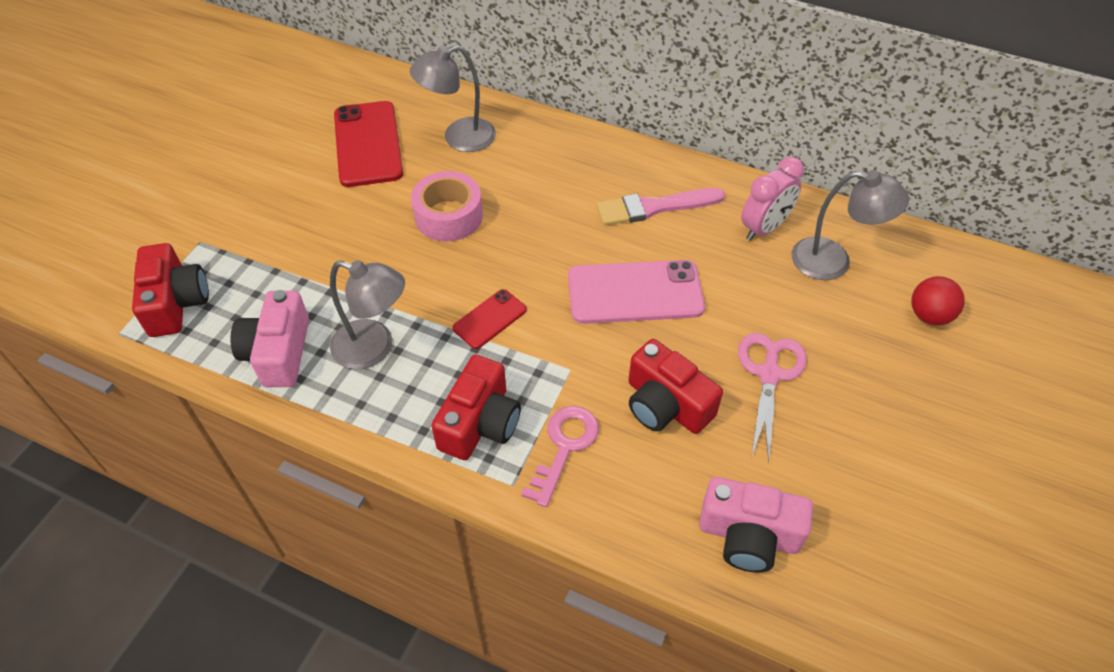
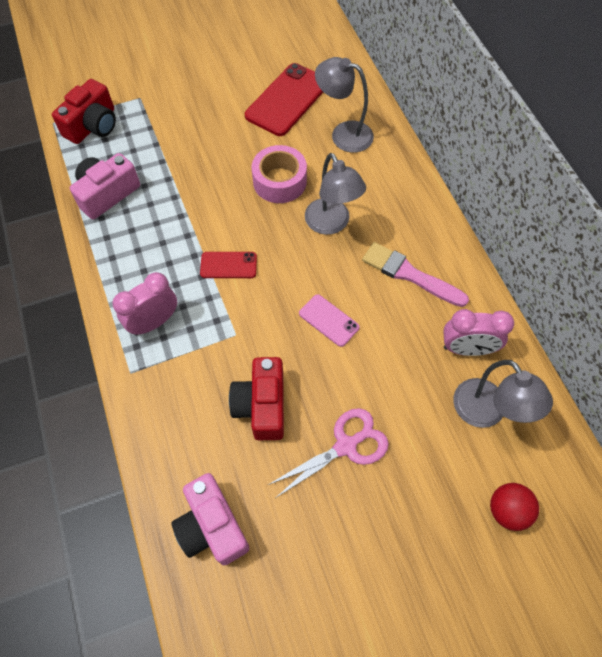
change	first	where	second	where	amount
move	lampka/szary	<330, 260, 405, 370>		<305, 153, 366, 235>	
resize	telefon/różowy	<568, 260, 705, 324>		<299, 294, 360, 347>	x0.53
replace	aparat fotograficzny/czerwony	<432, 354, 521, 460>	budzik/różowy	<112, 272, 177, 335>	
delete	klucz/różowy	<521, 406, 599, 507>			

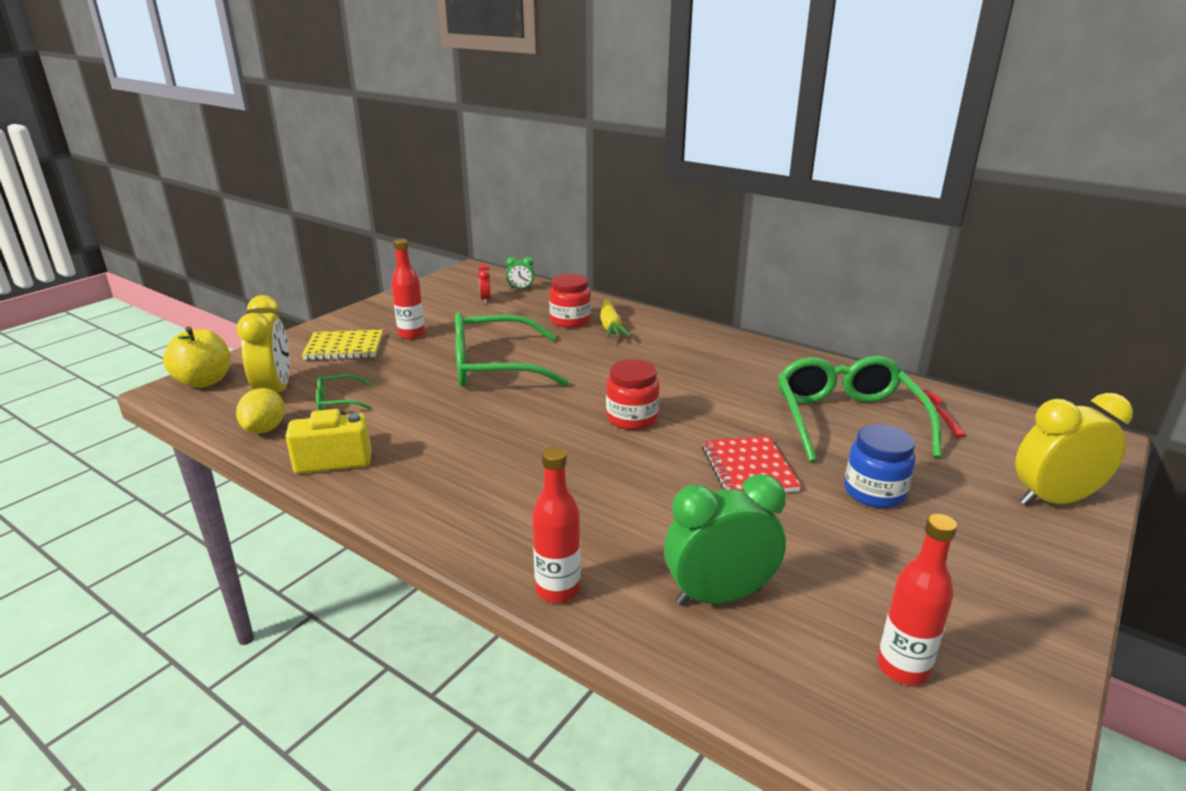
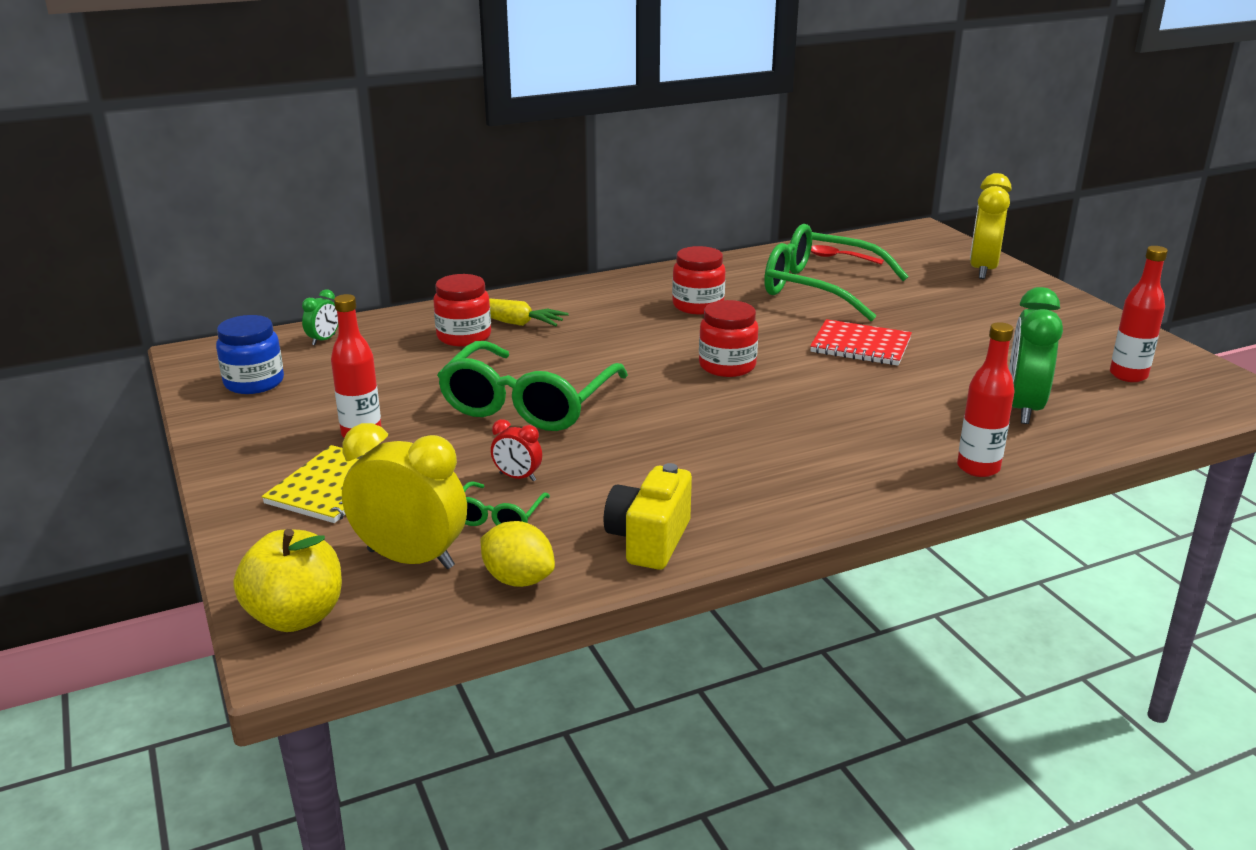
change	first	where	second	where	amount
move	budzik/czerwony	<478, 264, 491, 304>		<491, 419, 542, 481>	
move	słoik/niebieski	<845, 424, 916, 508>		<216, 315, 284, 394>	
insert			słoik/czerwony	<672, 246, 726, 314>	

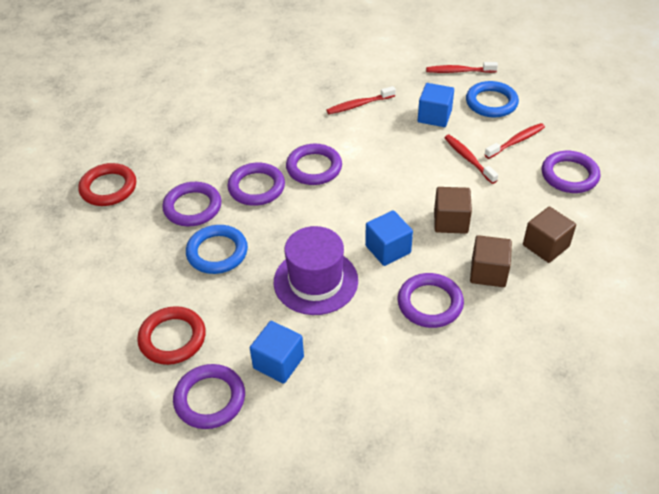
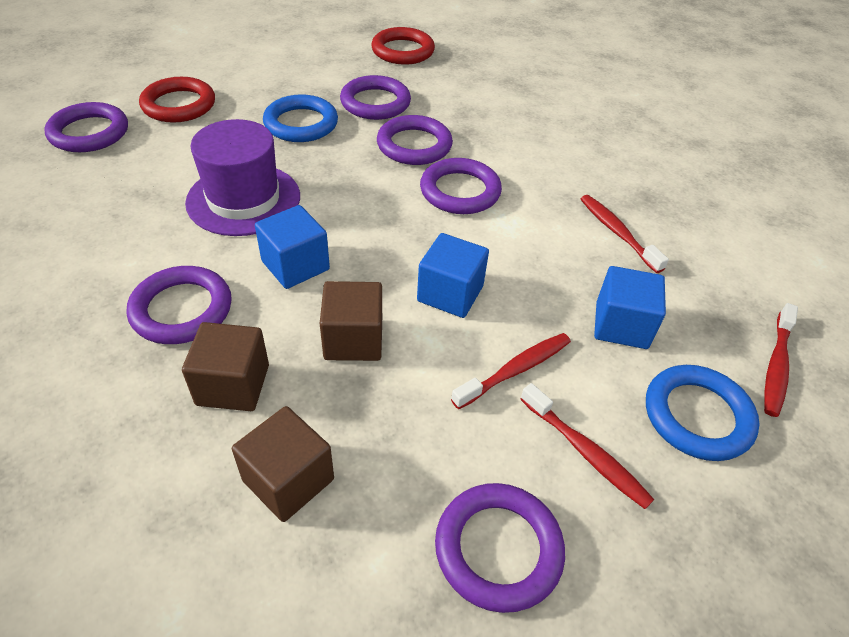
change	first	where	second	where	amount
rotate	szczoteczka do zębów/czerwony	<426, 62, 498, 73>		<764, 303, 798, 417>	150 degrees counterclockwise
move	sześcian/niebieski	<250, 321, 304, 384>		<417, 233, 489, 318>	

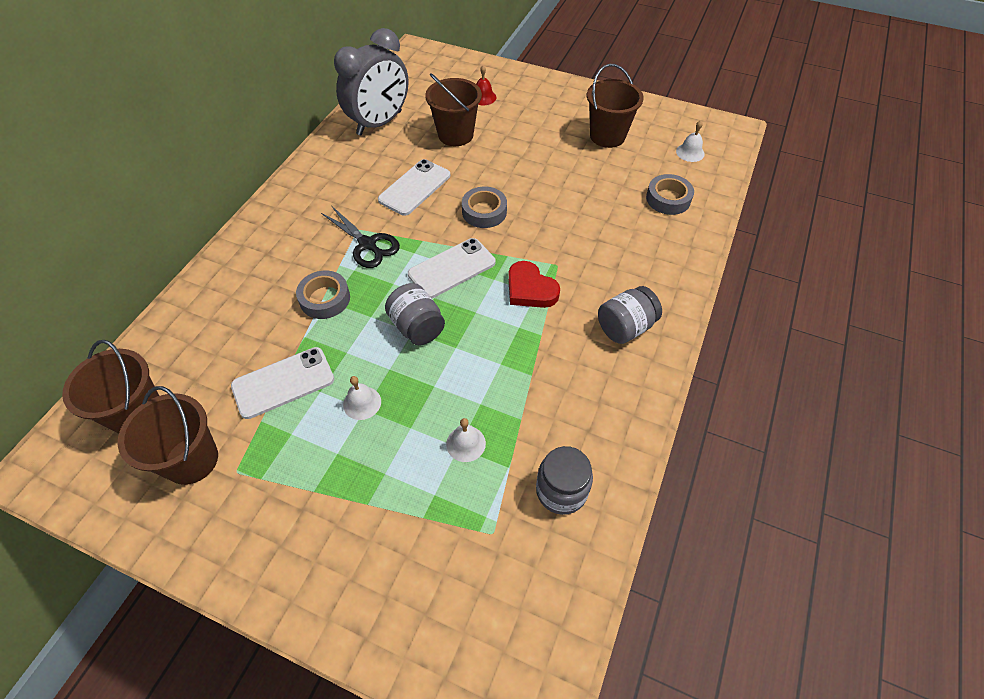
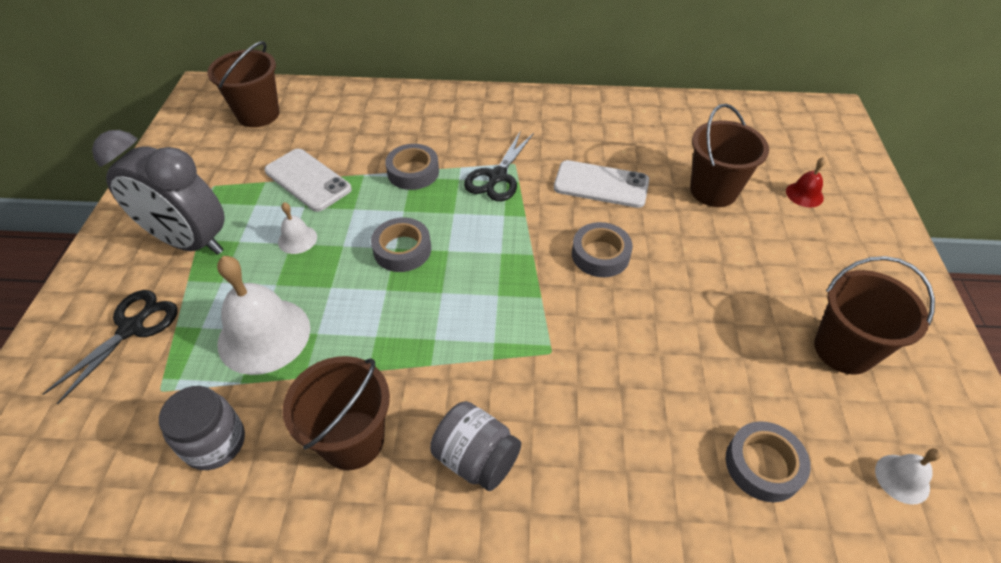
change	first	where	second	where	amount
move	budzik/szary	<334, 28, 409, 135>		<92, 130, 225, 255>	
delete	telefon/biały	<408, 238, 495, 298>			
delete	serce/czerwony	<508, 261, 560, 308>			
replace	słoik/szary	<385, 283, 445, 345>	taśma klejąca/szary	<371, 217, 431, 272>	
move	wiadro/brązowy	<118, 386, 218, 485>		<283, 356, 390, 470>	
resize	dzwonek/biały	<446, 418, 486, 462>		<217, 256, 310, 375>	x2.08
insert			nożyczki/czarny	<42, 290, 178, 405>	

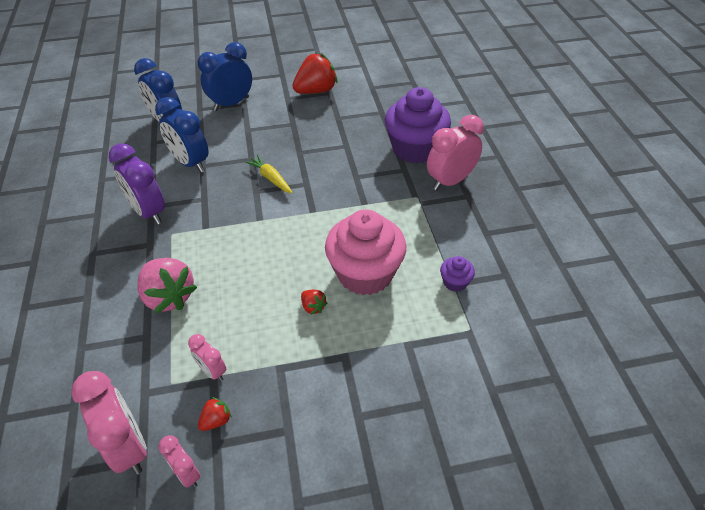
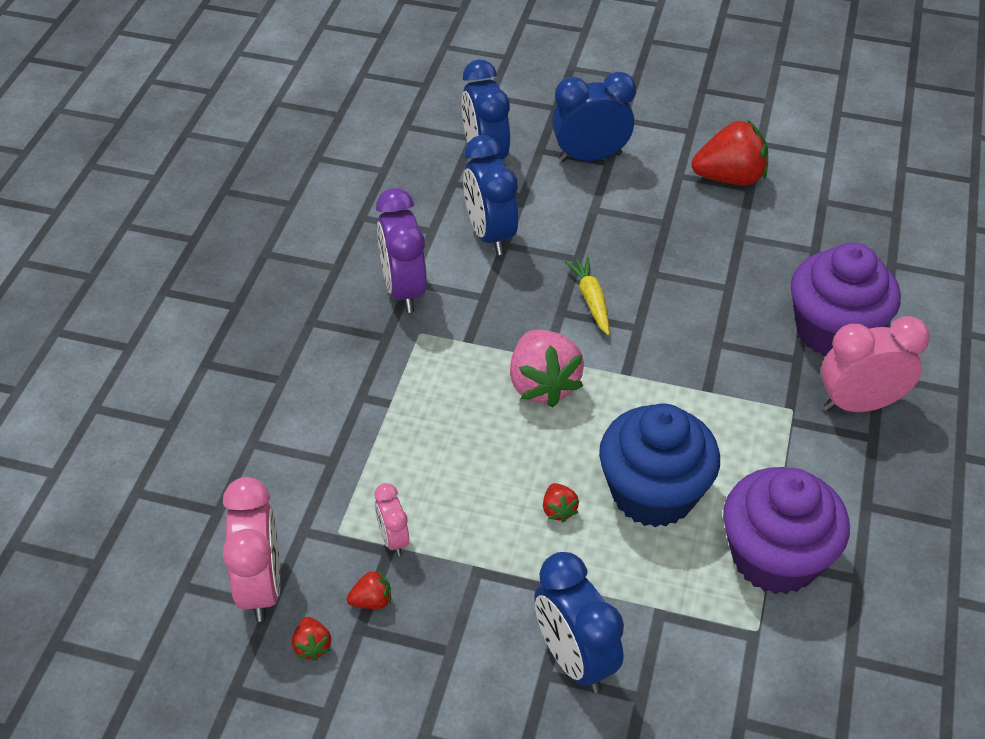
change	first	where	second	where	amount
recolor	muffinka/różowy	<325, 209, 406, 295>	muffinka/niebieski	<599, 403, 720, 527>	
resize	muffinka/fioletowy	<440, 256, 475, 292>		<723, 467, 850, 594>	x2.33
move	truskawka/różowy	<137, 258, 197, 313>		<510, 330, 584, 408>	
replace	budzik/różowy	<158, 435, 201, 488>	truskawka/czerwony	<292, 617, 331, 661>	
insert			budzik/niebieski	<534, 552, 624, 693>	

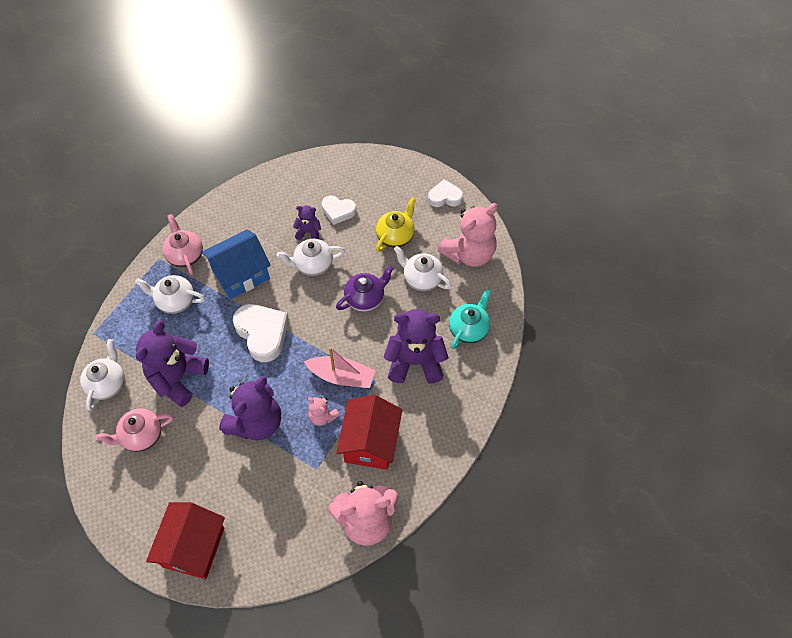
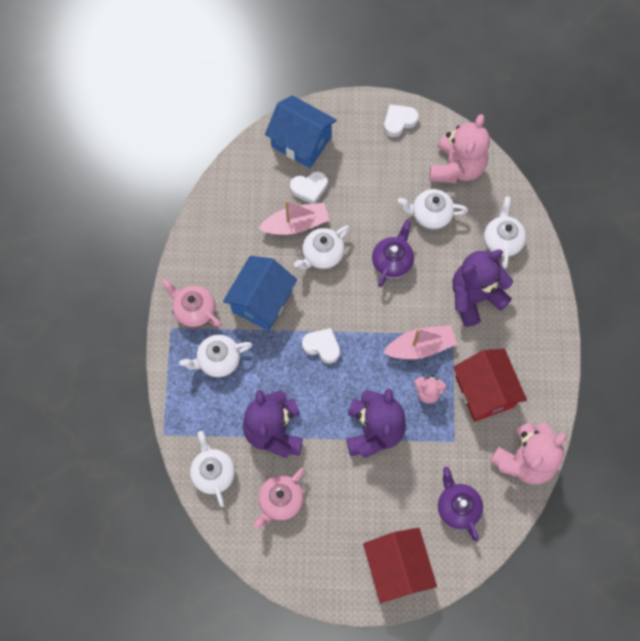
change	first	where	second	where	amount
delete	imbryk/żółty	<376, 197, 416, 252>			
replace	miś/fioletowy	<293, 206, 321, 240>	łódka/różowy	<258, 200, 329, 235>	
recolor	imbryk/turkusowy	<449, 289, 491, 349>	imbryk/biały	<484, 197, 526, 269>	
resize	serce/biały	<233, 304, 289, 362>		<302, 328, 340, 364>	x0.61
insert			domek/niebieski	<265, 95, 337, 168>	
insert			imbryk/fioletowy	<438, 467, 483, 542>	

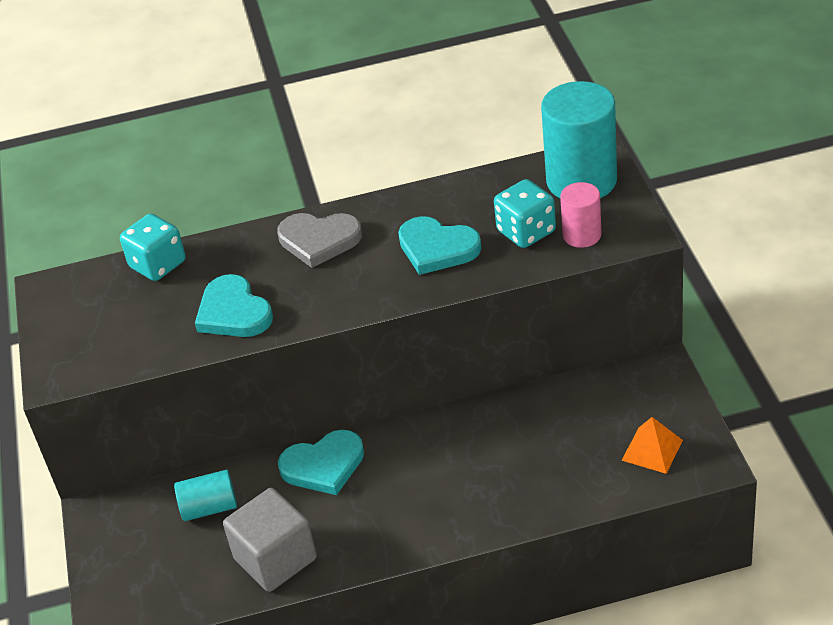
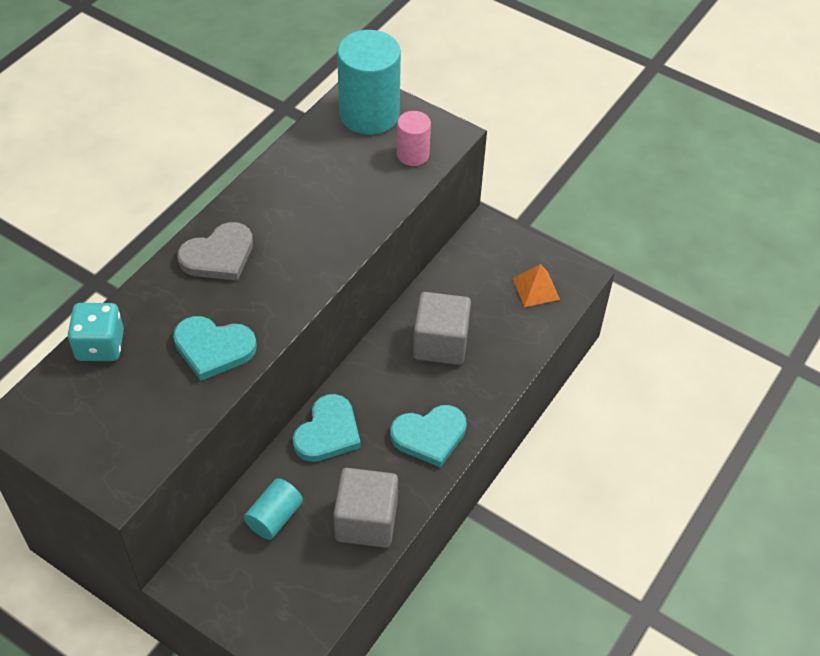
change	first	where	second	where	amount
delete	kostka do gry/turkusowy	<494, 179, 556, 248>			
move	serce/turkusowy	<398, 216, 482, 275>		<390, 405, 467, 468>	
insert			sześcian/szary	<413, 292, 471, 365>	

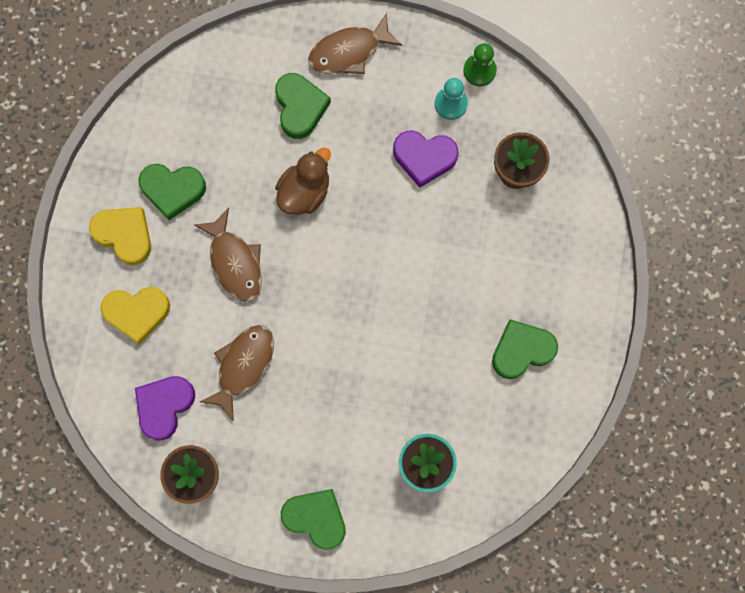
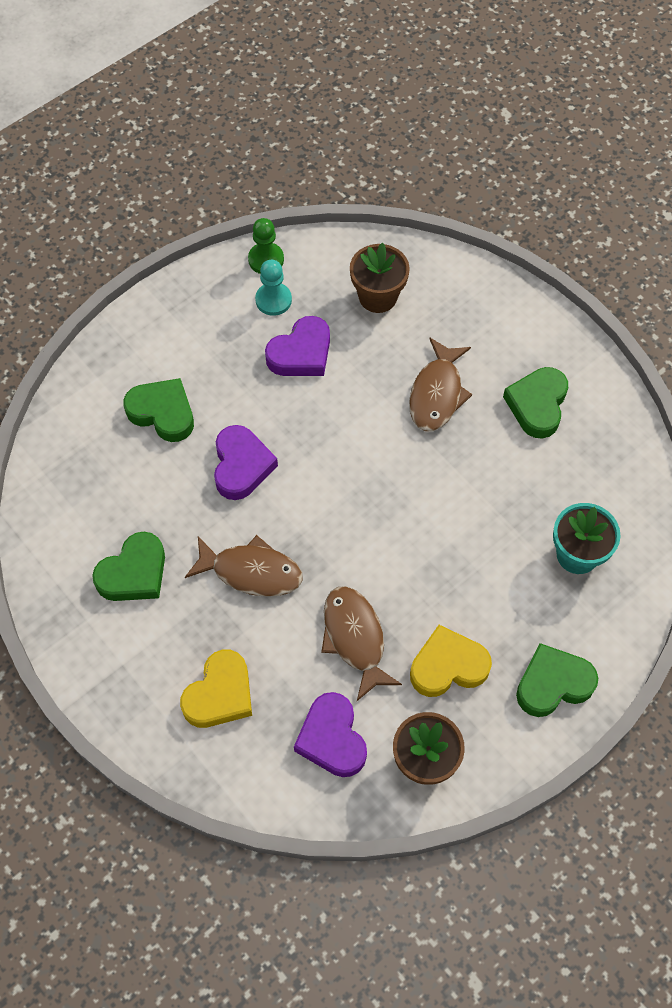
change	first	where	second	where	amount
move	ryba/brązowy	<308, 13, 402, 74>		<409, 337, 472, 431>	
replace	kaczka/brązowy	<275, 147, 331, 215>	serce/fioletowy	<214, 425, 278, 500>	
move	serce/żółty	<89, 207, 151, 265>		<410, 625, 492, 697>	

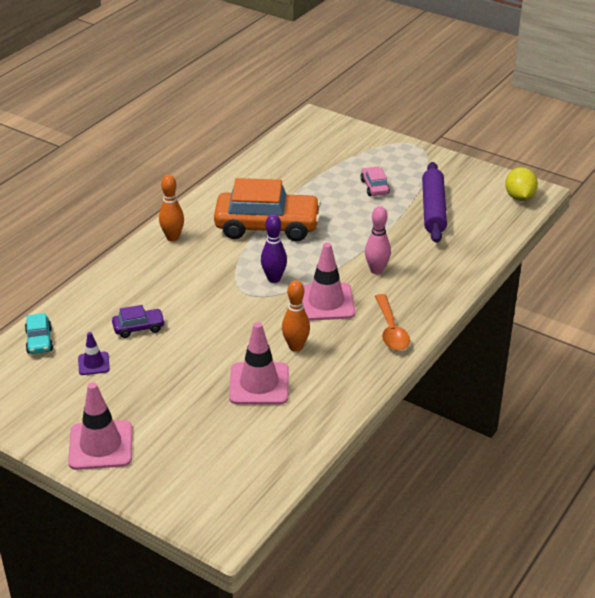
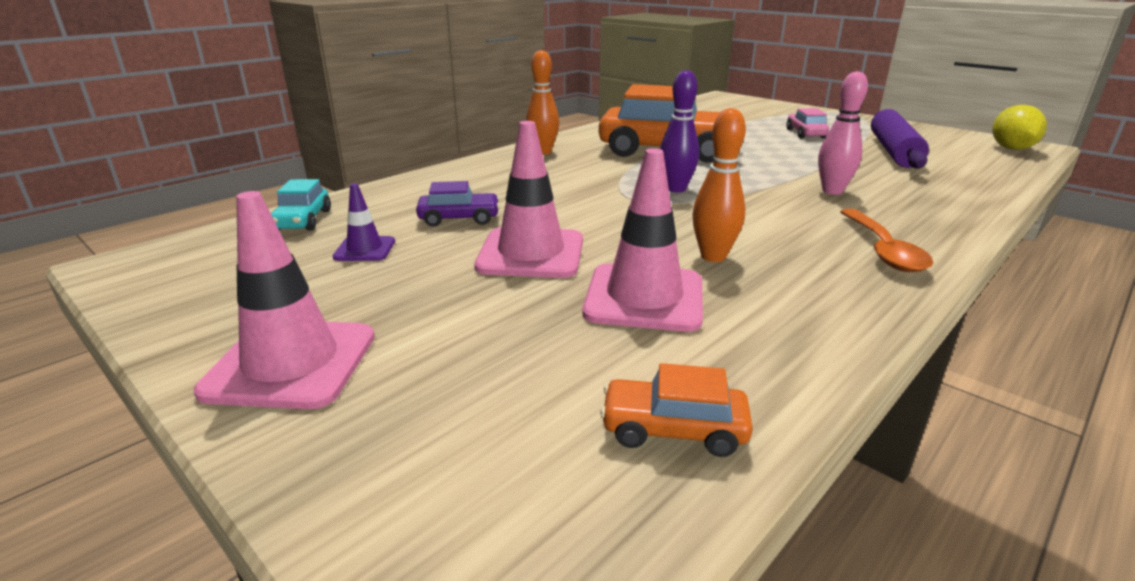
change	first	where	second	where	amount
move	pachołek/różowy	<302, 243, 355, 321>		<474, 121, 583, 278>	
insert			samochód/pomarańczowy	<600, 363, 753, 457>	

